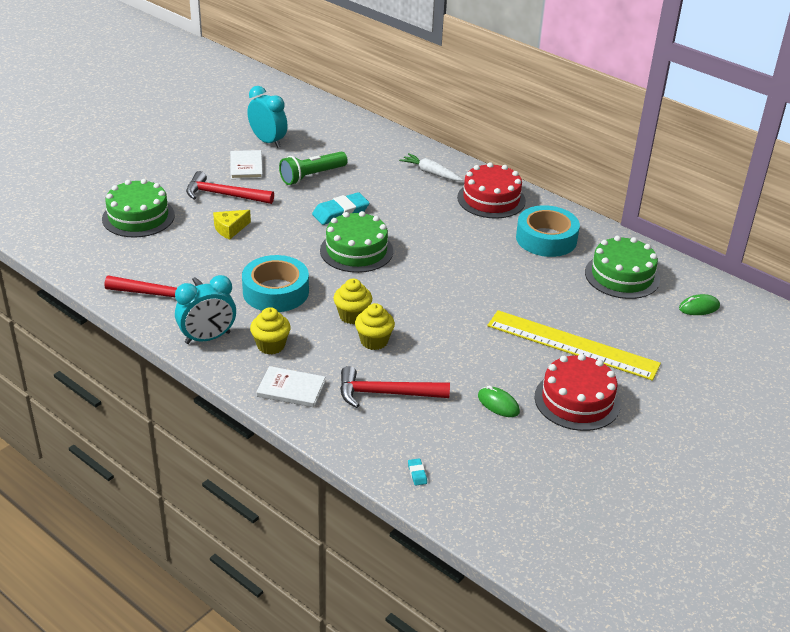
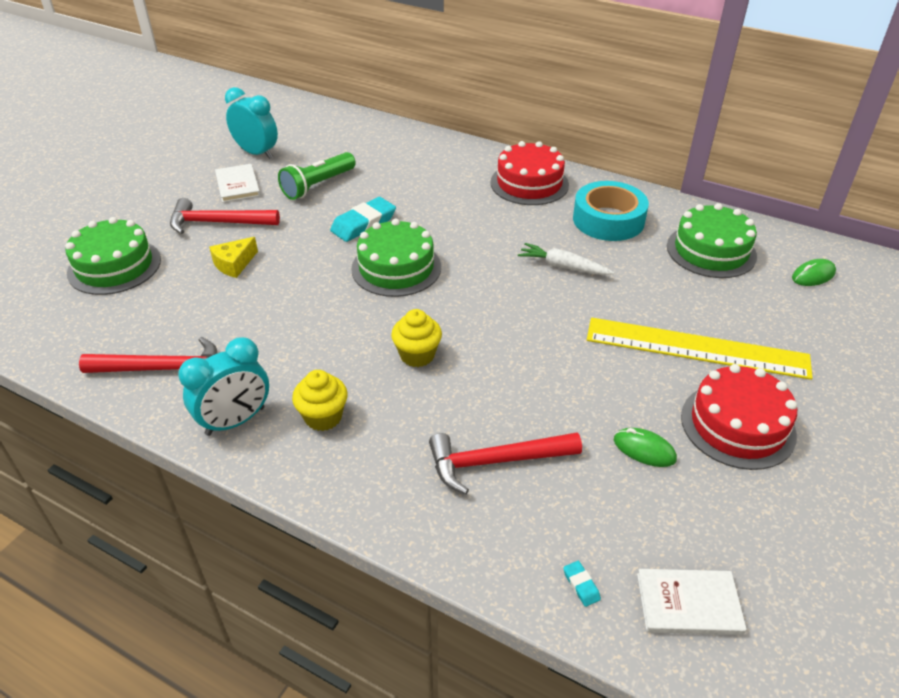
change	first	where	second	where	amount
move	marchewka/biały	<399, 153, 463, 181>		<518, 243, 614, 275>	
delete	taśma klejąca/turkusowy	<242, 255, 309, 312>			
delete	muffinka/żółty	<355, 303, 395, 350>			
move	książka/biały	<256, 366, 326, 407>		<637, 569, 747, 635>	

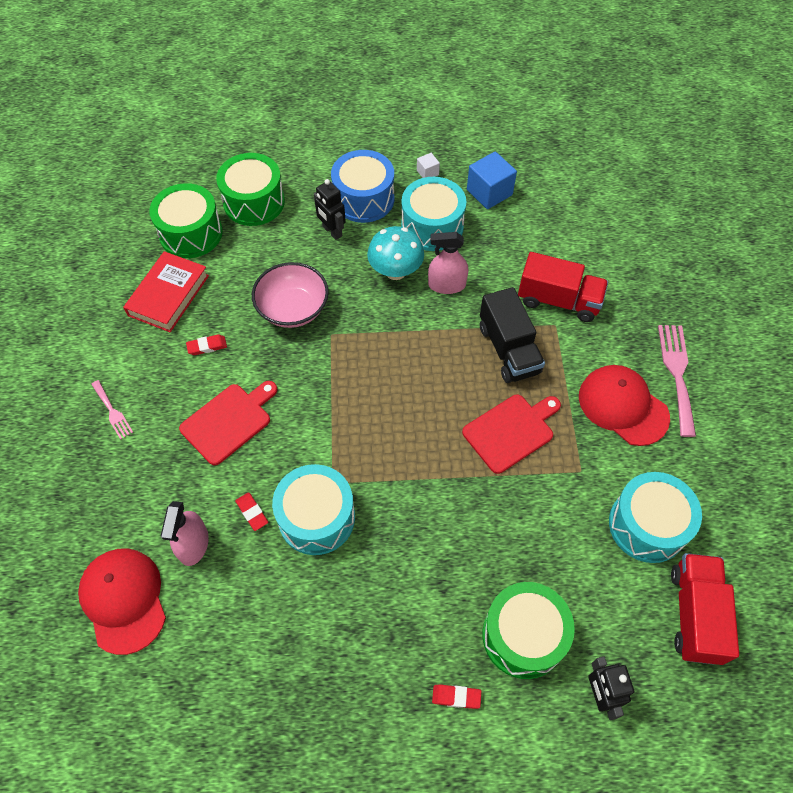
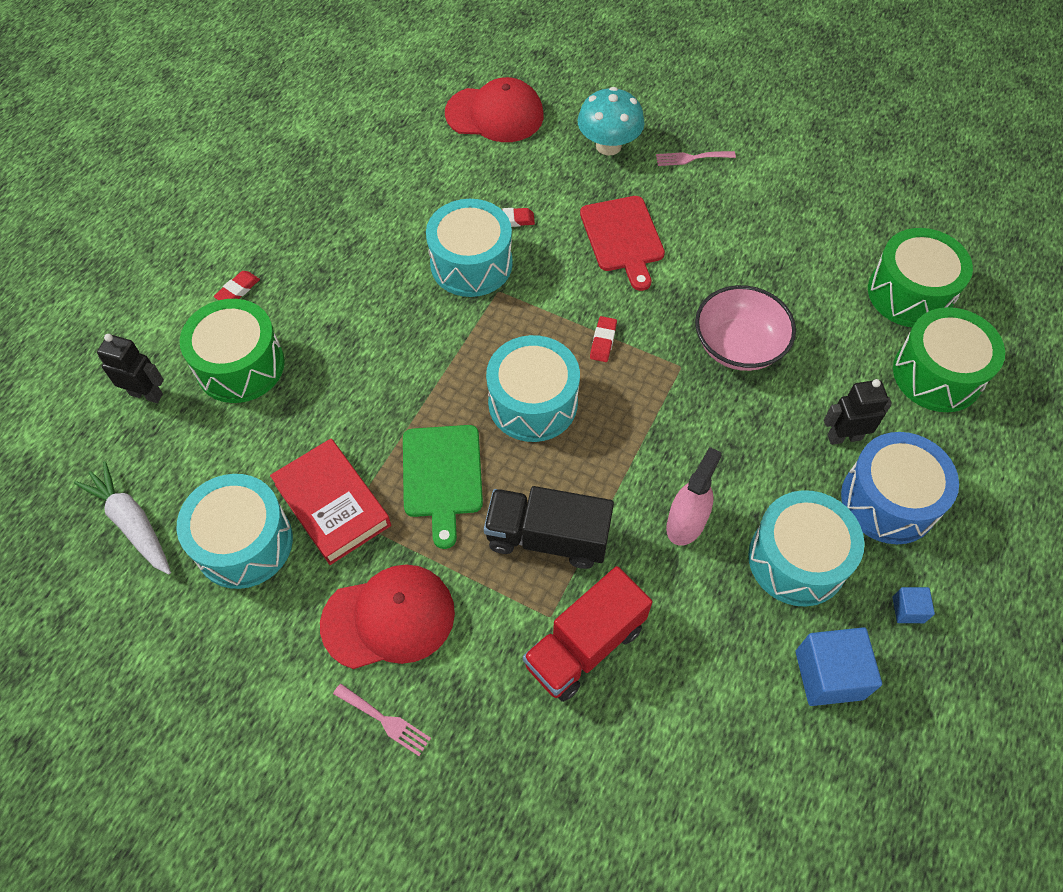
change	first	where	second	where	amount
recolor	sześcian/biały	<417, 153, 440, 178>	sześcian/niebieski	<892, 587, 935, 623>	
move	grzyb/turkusowy	<367, 226, 424, 280>		<578, 87, 645, 156>	
move	książka/czerwony	<123, 251, 209, 332>		<270, 439, 391, 565>	
resize	widelec/różowy	<658, 325, 696, 437>		<333, 684, 431, 756>	x0.56
move	gumka do mazania/czerwony	<186, 334, 227, 355>		<590, 316, 617, 362>	
recolor	deska do krojenia/czerwony	<462, 395, 561, 474>	deska do krojenia/zielony	<403, 425, 483, 549>	
delete	spryskiwacz/różowy	<161, 501, 209, 566>			
replace	ciężarówka/czerwony	<671, 553, 739, 665>	marchewka/biały	<74, 461, 171, 575>	
insert			bęben/turkusowy	<486, 335, 580, 442>	

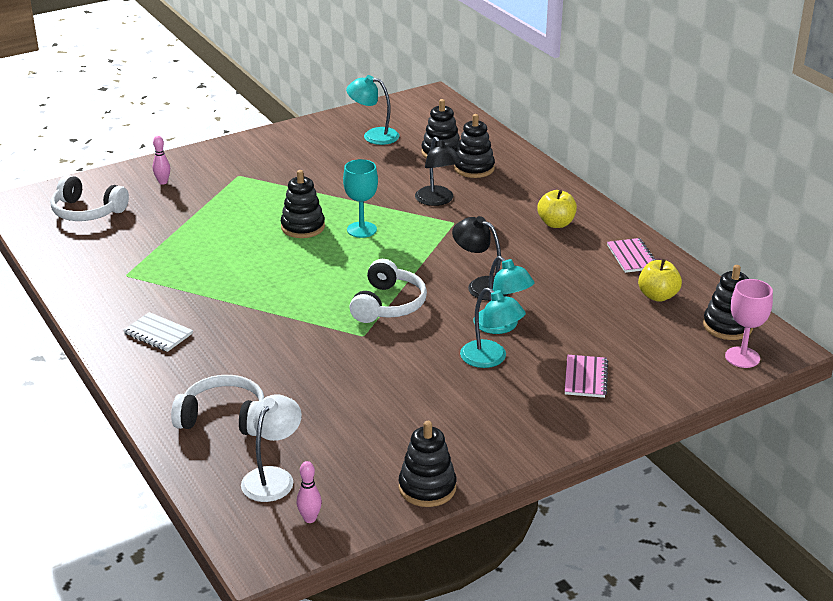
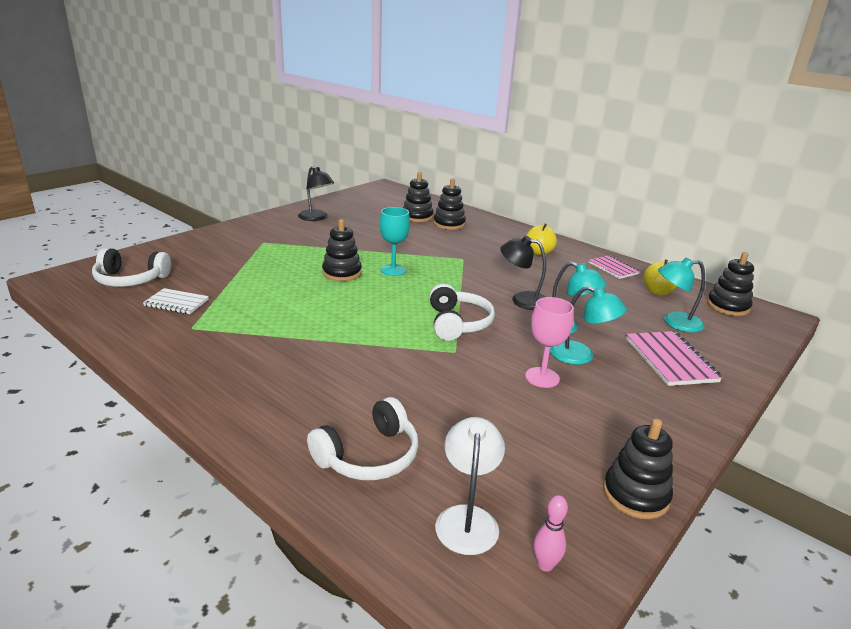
change	first	where	second	where	amount
move	lampka/turkusowy	<346, 75, 399, 145>		<658, 257, 705, 333>	
delete	kręgiel/różowy	<153, 136, 170, 185>			
move	lampka/czarny	<415, 137, 461, 206>		<298, 166, 334, 221>	
move	kielich/różowy	<725, 279, 773, 368>		<525, 297, 574, 388>	
move	zeszyt/biały	<123, 312, 193, 352>		<143, 288, 209, 314>	
resize	zeszyt/różowy	<564, 355, 608, 398>		<626, 331, 723, 386>	x1.53
rotate	słuchawki/biały	<171, 375, 265, 436>		<307, 397, 419, 481>	150 degrees clockwise

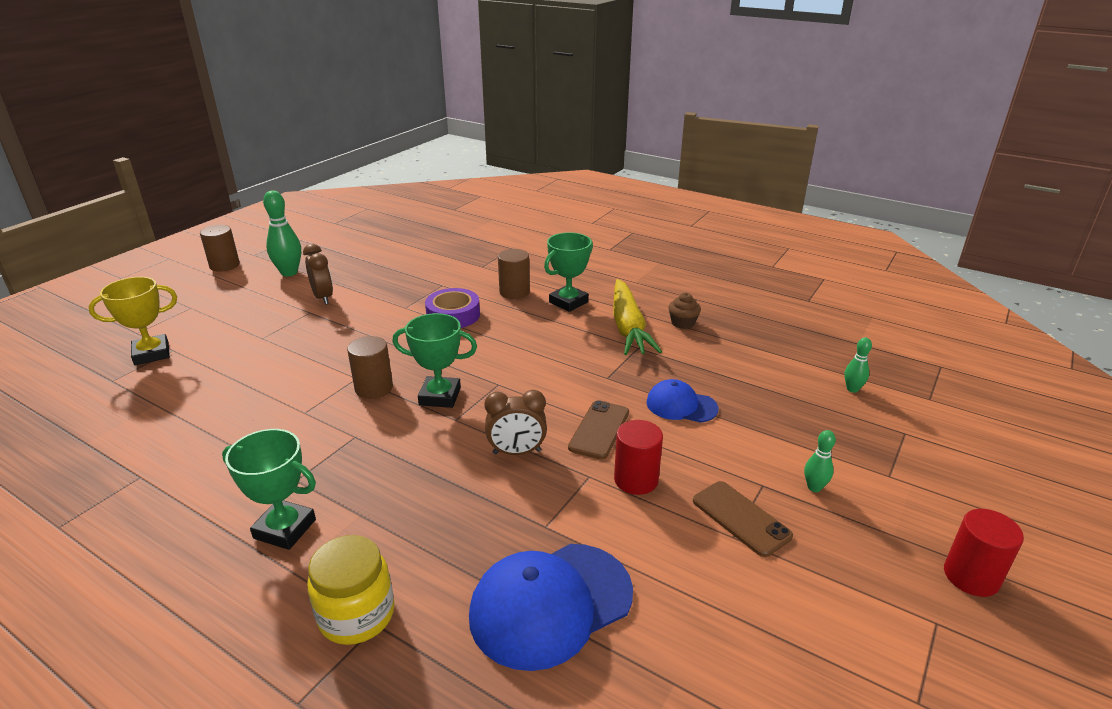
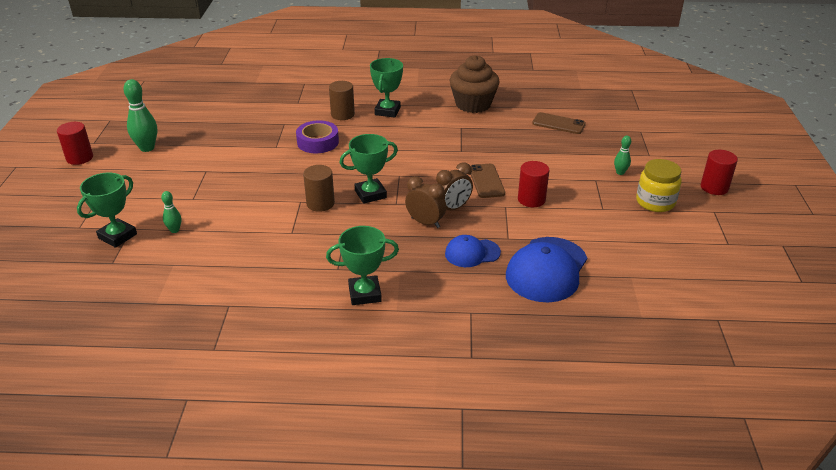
change	first	where	second	where	amount
recolor	walec/brązowy	<200, 225, 240, 272>	walec/czerwony	<57, 122, 93, 165>	
move	budzik/brązowy	<303, 244, 333, 305>		<405, 176, 446, 228>	
recolor	puchar/żółty	<89, 277, 177, 365>	puchar/zielony	<77, 173, 137, 248>	
delete	marchewka/żółty	<613, 279, 662, 355>			
resize	muffinka/brązowy	<668, 293, 701, 329>		<449, 55, 500, 113>	x2.16
move	kręgiel/zielony	<844, 337, 872, 393>		<161, 191, 181, 233>	
move	czapka/niebieski	<646, 379, 718, 423>		<445, 235, 501, 267>	
move	telefon/brązowy	<693, 481, 793, 557>		<532, 112, 586, 134>	
move	słoik/żółty	<307, 535, 394, 645>		<636, 159, 682, 212>	

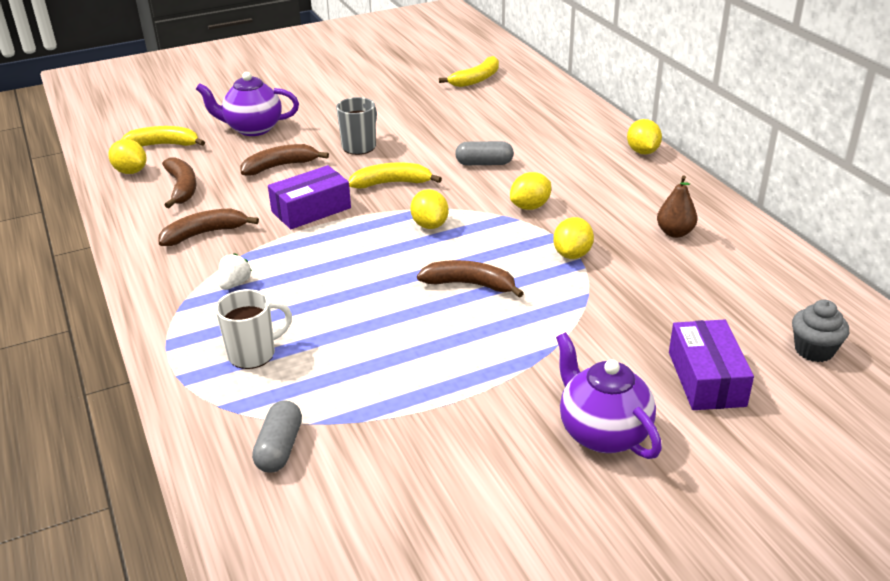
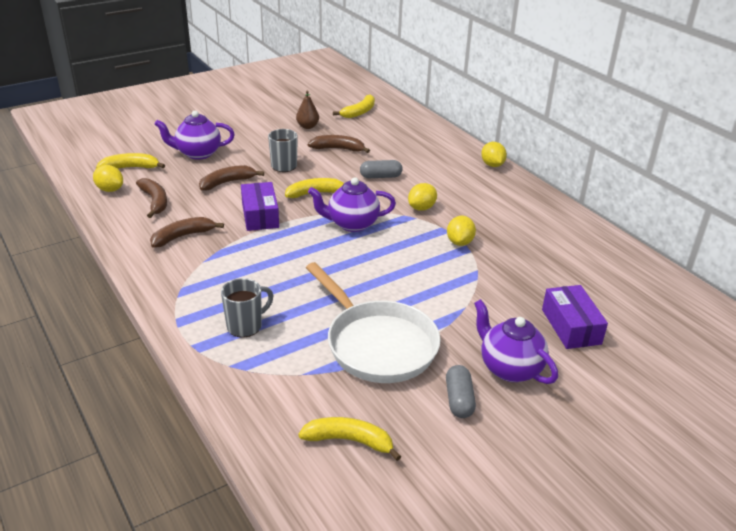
change	first	where	second	where	amount
rotate	pudełko/fioletowy	<268, 165, 351, 229>		<241, 182, 279, 231>	60 degrees counterclockwise
move	gruszka/brązowy	<657, 175, 697, 238>		<296, 91, 319, 129>	
replace	cytryna/żółty	<410, 189, 449, 229>	imbryk/fioletowy	<308, 177, 396, 232>	
delete	truskawka/biały	<218, 253, 252, 290>			
move	banan/brązowy	<417, 260, 524, 298>		<308, 135, 370, 153>	
recolor	kubek/biały	<215, 289, 292, 369>	kubek/szary	<221, 278, 274, 337>	
delete	muffinka/szary	<792, 300, 849, 362>			
move	kapsułka/szary	<252, 400, 302, 473>		<446, 365, 476, 418>	
insert			patelnia/biały	<306, 262, 441, 383>	
insert			banan/żółty	<298, 417, 401, 461>	

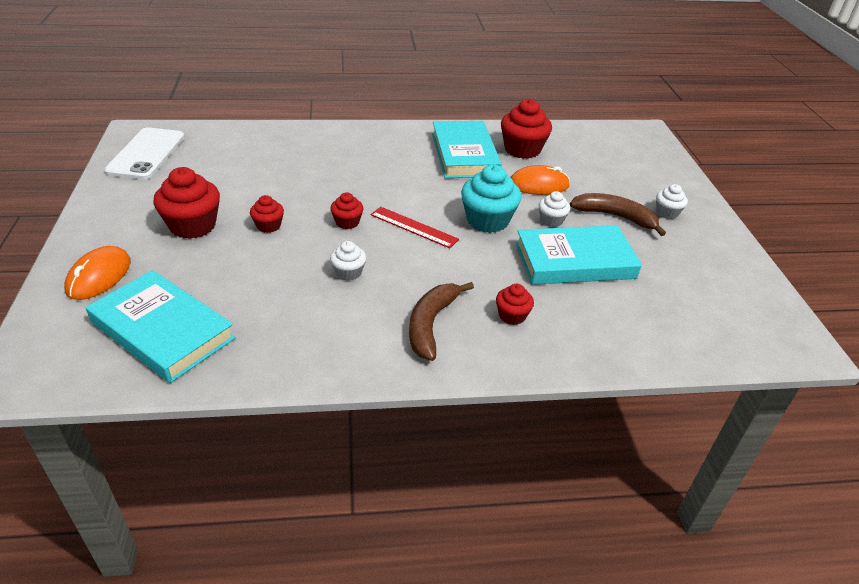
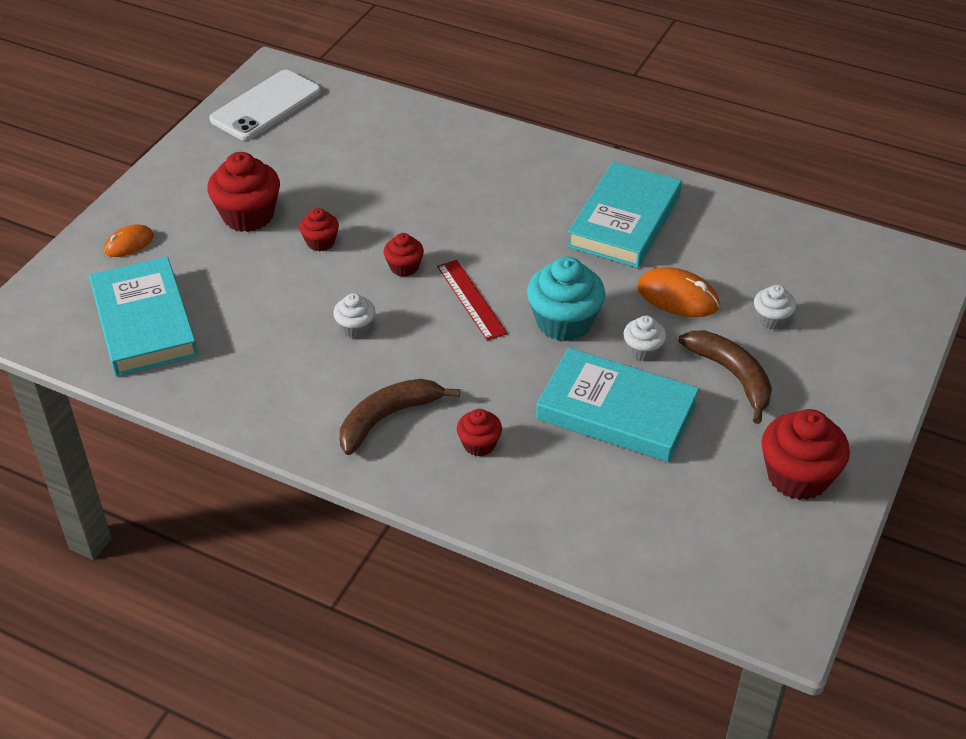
change	first	where	second	where	amount
move	muffinka/czerwony	<501, 99, 552, 159>		<762, 409, 850, 500>	
move	muffinka/biały	<656, 184, 688, 219>		<754, 285, 796, 330>	
resize	myszka/pomarańczowy	<64, 246, 131, 300>		<104, 225, 154, 257>	x0.64

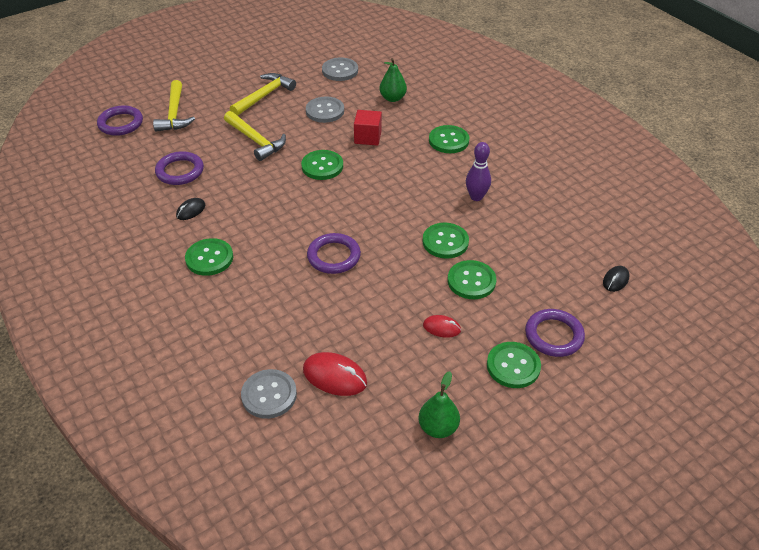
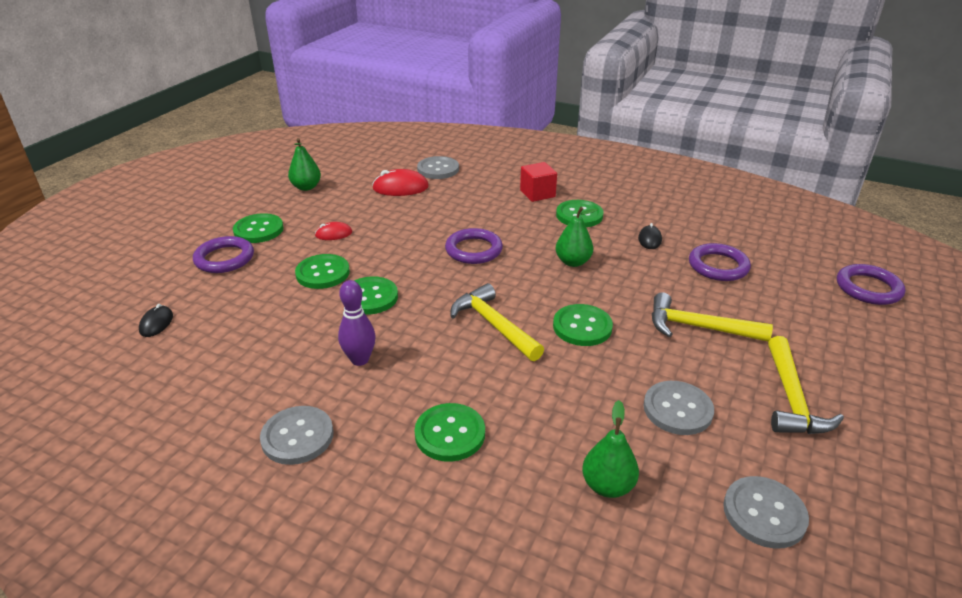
change	first	where	second	where	amount
move	młotek/żółty	<153, 80, 195, 132>		<450, 283, 544, 361>	
move	sześcian/czerwony	<354, 110, 382, 146>		<520, 162, 557, 202>	
insert			gruszka/zielony	<555, 207, 598, 267>	
insert			guzik/szary	<260, 406, 333, 465>	

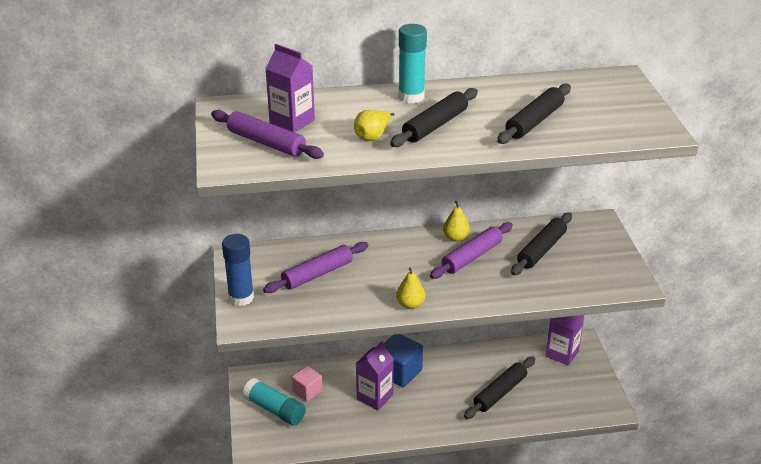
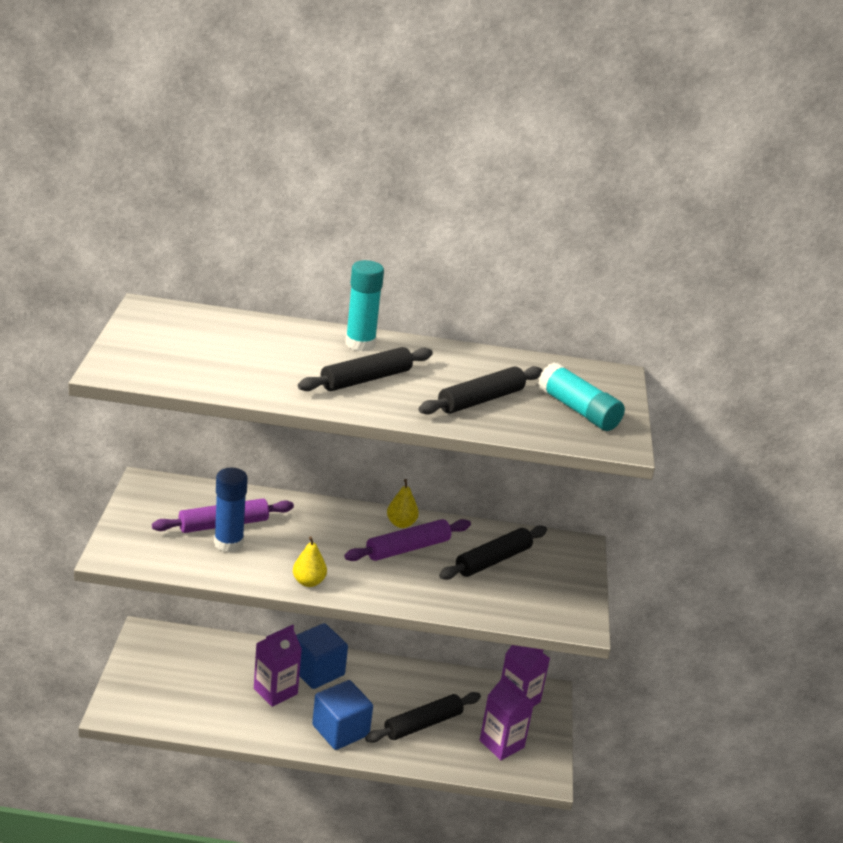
change	first	where	second	where	amount
move	karton mleka/fioletowy	<265, 44, 315, 133>		<480, 674, 534, 760>	
delete	wałek do ciasta/fioletowy	<211, 110, 324, 159>			
delete	gruszka/żółty	<354, 110, 395, 141>			
move	klej w sztyfcie/niebieski	<222, 234, 254, 306>		<214, 468, 248, 552>	
delete	sześcian/różowy	<292, 366, 323, 402>			
move	klej w sztyfcie/turkusowy	<242, 378, 306, 426>		<538, 362, 625, 431>	
insert			sześcian/niebieski	<312, 680, 373, 750>	

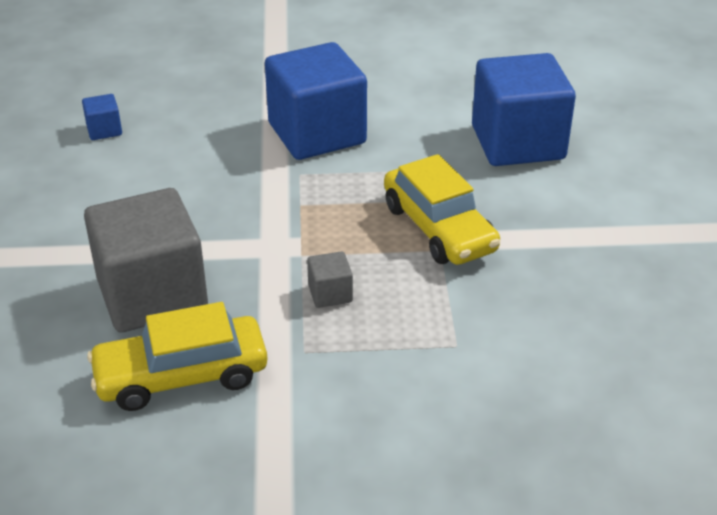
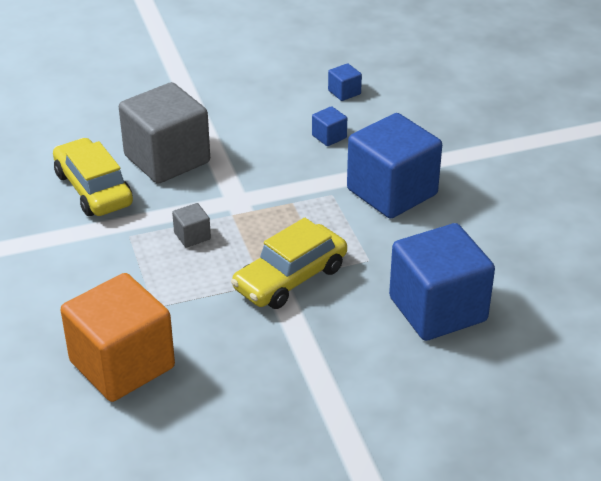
change	first	where	second	where	amount
insert			sześcian/niebieski	<312, 106, 347, 146>	
insert			sześcian/pomarańczowy	<61, 273, 175, 402>	

